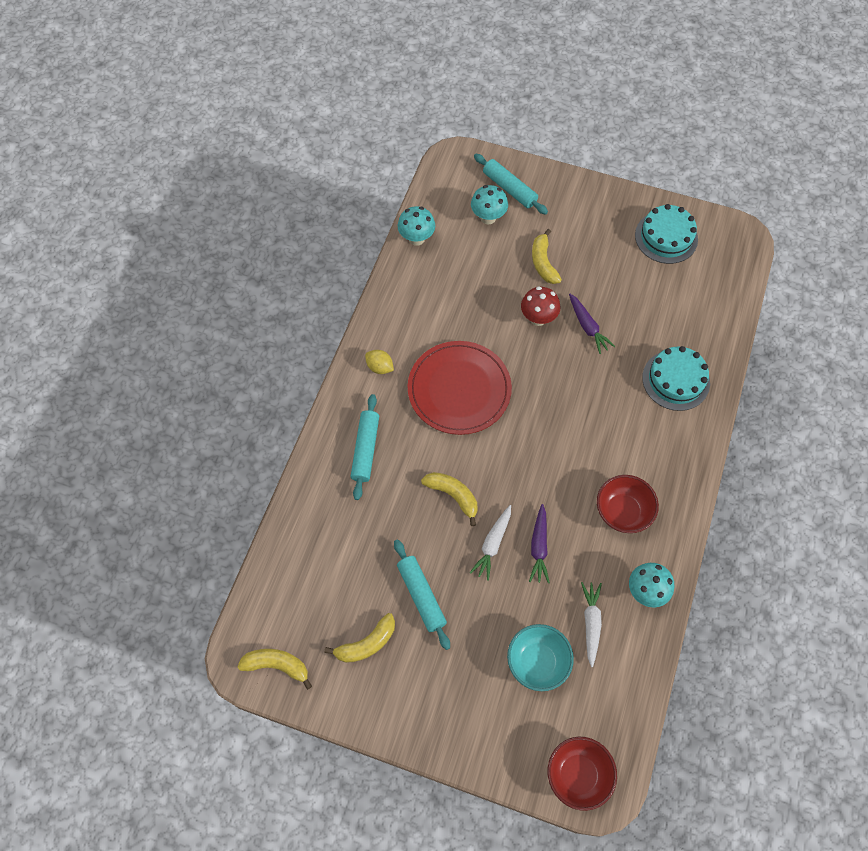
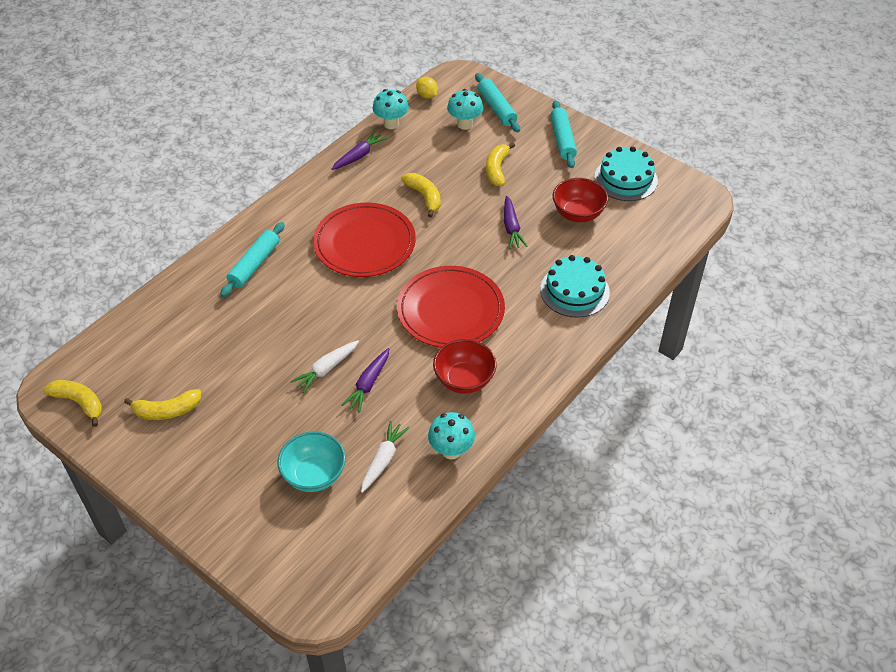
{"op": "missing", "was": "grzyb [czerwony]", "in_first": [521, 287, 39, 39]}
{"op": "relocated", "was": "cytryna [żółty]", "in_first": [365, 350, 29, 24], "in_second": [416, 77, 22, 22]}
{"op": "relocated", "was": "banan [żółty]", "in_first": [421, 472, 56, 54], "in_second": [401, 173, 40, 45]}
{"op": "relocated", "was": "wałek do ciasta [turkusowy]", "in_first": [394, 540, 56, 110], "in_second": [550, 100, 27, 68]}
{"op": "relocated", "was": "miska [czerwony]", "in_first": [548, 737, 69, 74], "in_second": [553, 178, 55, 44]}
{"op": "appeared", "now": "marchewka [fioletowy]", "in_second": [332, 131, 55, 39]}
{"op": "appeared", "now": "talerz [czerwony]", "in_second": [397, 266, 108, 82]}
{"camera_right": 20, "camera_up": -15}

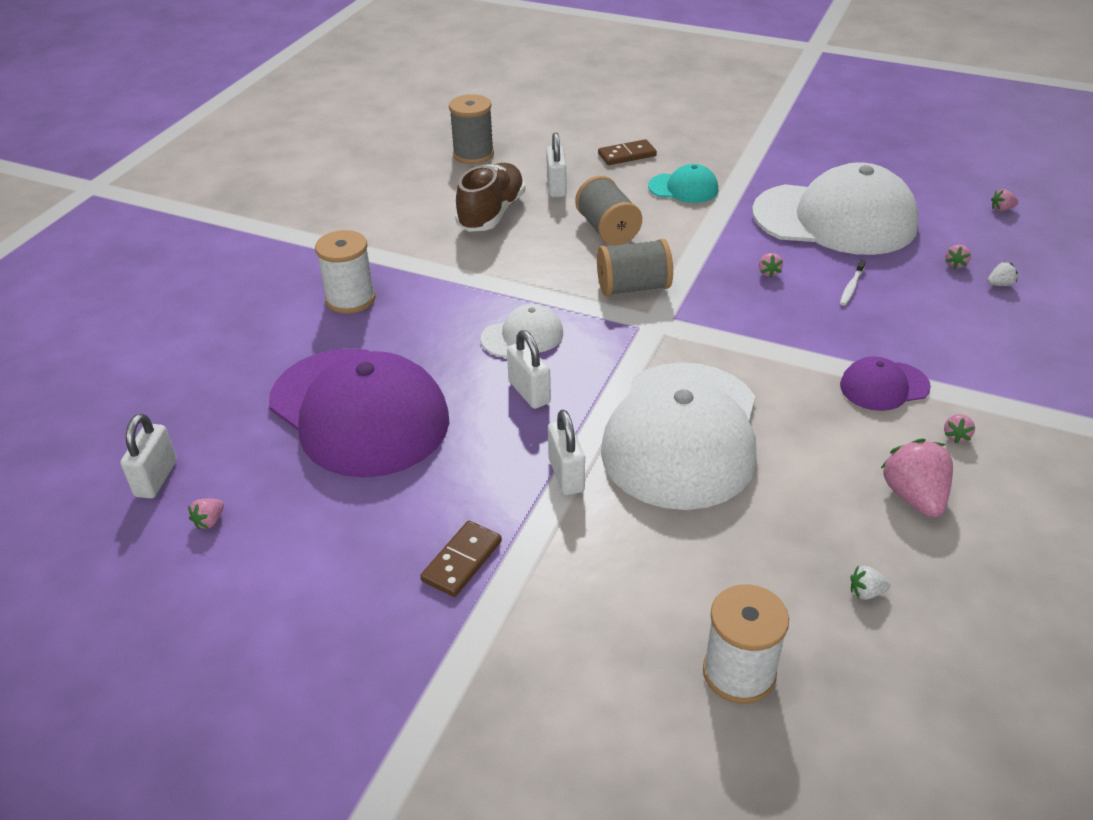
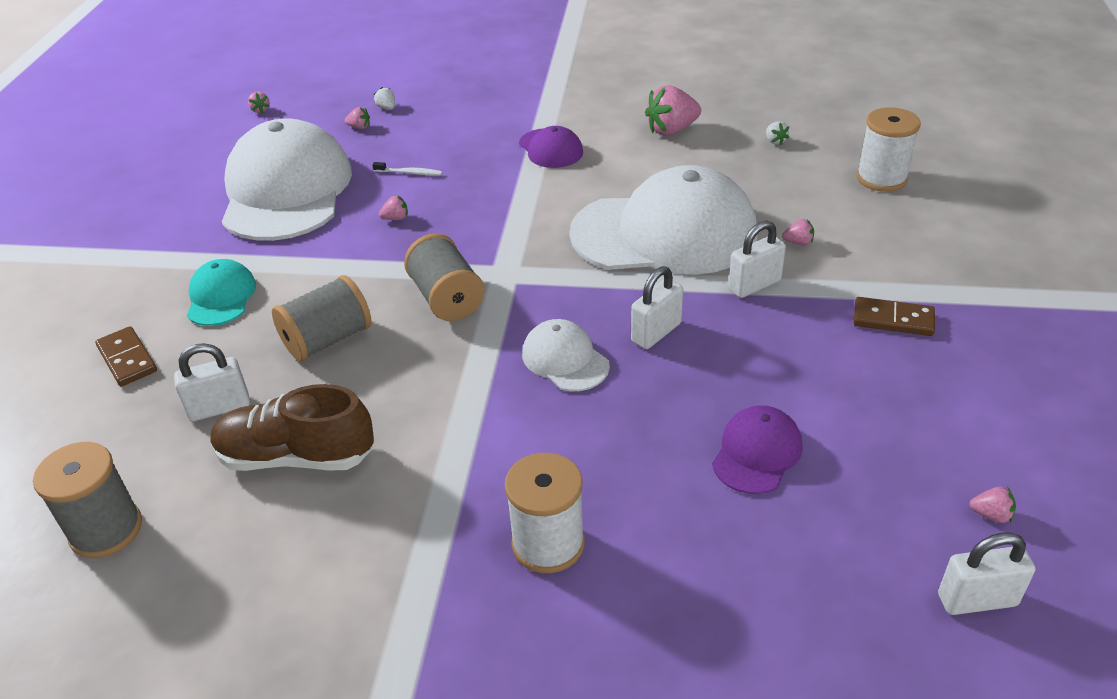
{"op": "size", "was": "czapka [fioletowy]", "in_first": [269, 348, 180, 130], "in_second": [712, 405, 91, 89], "ratio": 0.45}
{"op": "relocated", "was": "truskawka [różowy]", "in_first": [944, 414, 31, 29], "in_second": [782, 219, 32, 26]}
{"camera_right": -105, "camera_up": 0}

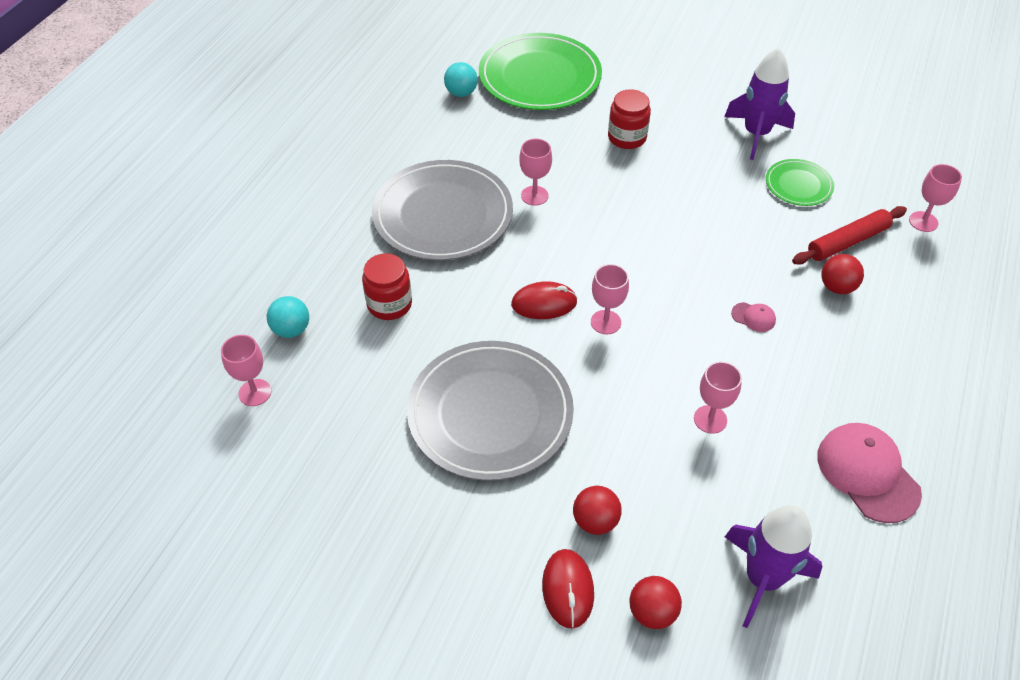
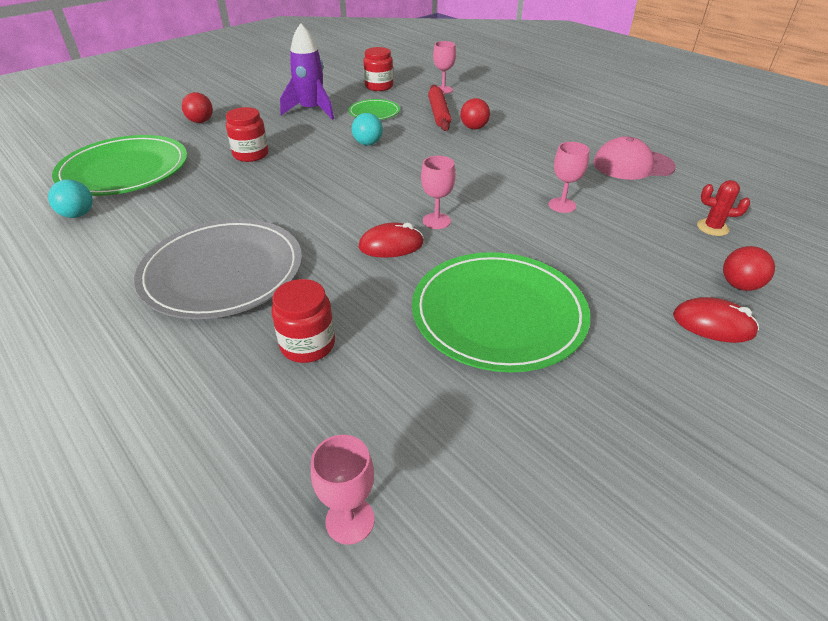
{"op": "missing", "was": "kielich [różowy]", "in_first": [519, 139, 33, 67]}
{"op": "spun", "was": "myszka [czerwony]", "in_first": [511, 281, 67, 38], "in_second": [359, 222, 65, 36], "clockwise": 60}
{"op": "relocated", "was": "piłka [turkusowy]", "in_first": [267, 296, 42, 42], "in_second": [352, 113, 31, 32]}
{"op": "missing", "was": "czapka [różowy]", "in_first": [731, 302, 45, 30]}
{"op": "colour", "was": "talerz [szary]", "now": "talerz [zielony]", "in_first": [407, 341, 167, 140], "in_second": [412, 252, 178, 120]}
{"op": "relocated", "was": "piłka [czerwony]", "in_first": [573, 486, 49, 49], "in_second": [182, 92, 31, 31]}
{"op": "exchanged", "was": "rakieta [fioletowy]", "now": "kaktus [czerwony]", "in_first": [725, 505, 98, 123], "in_second": [697, 180, 53, 56]}
{"op": "appeared", "now": "słoik [czerwony]", "in_second": [363, 47, 30, 44]}
{"camera_right": -65, "camera_up": -10}

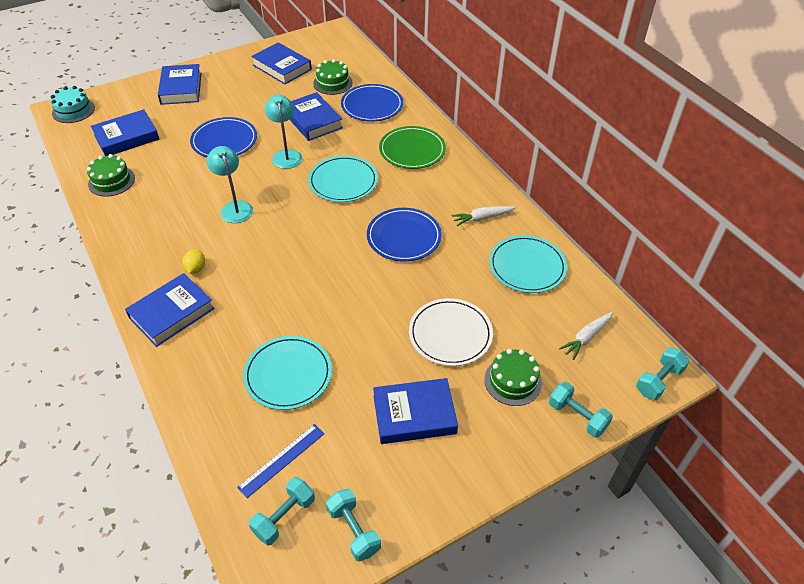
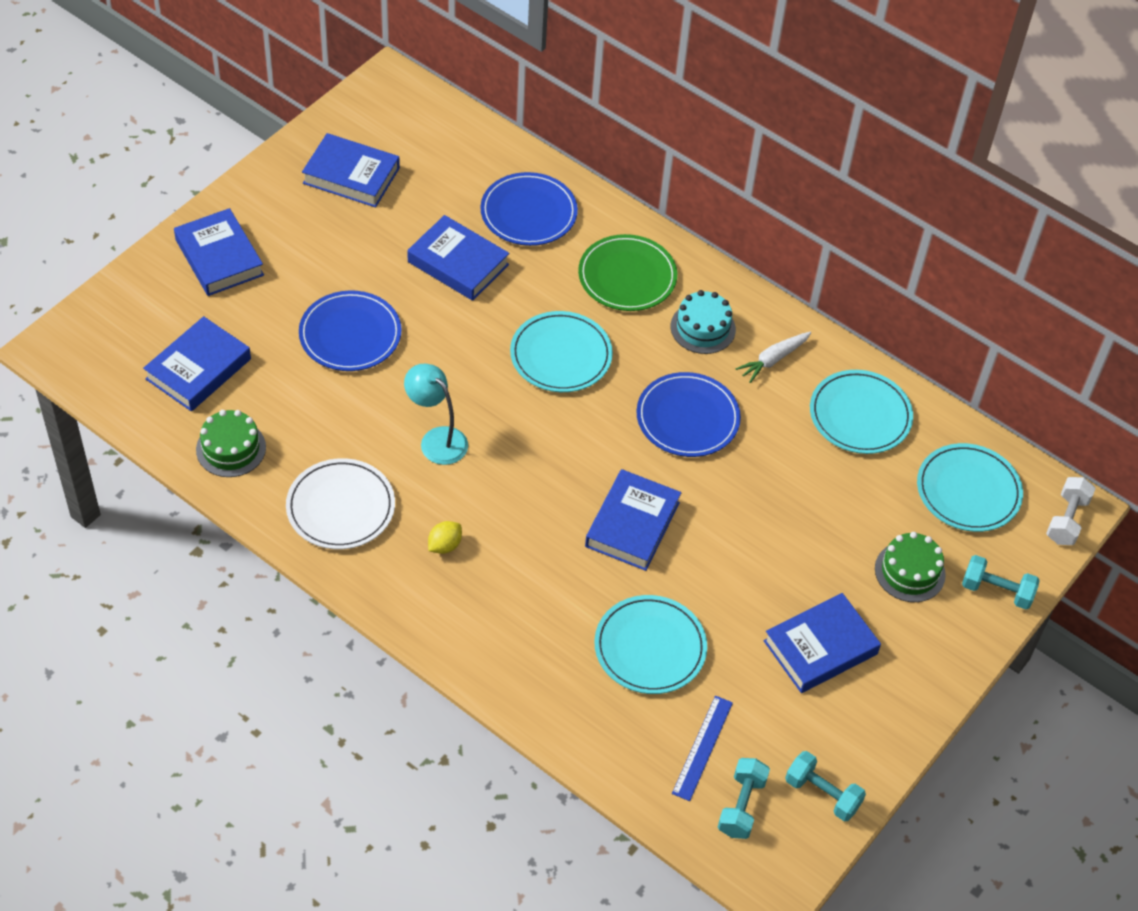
{"op": "missing", "was": "tort [zielony]", "in_first": [313, 59, 40, 36]}
{"op": "relocated", "was": "tort [turkusowy]", "in_first": [51, 86, 44, 37], "in_second": [671, 290, 65, 64]}
{"op": "missing", "was": "lampka [turkusowy]", "in_first": [265, 95, 37, 74]}
{"op": "spun", "was": "cytryna [żółty]", "in_first": [182, 249, 23, 25], "in_second": [428, 521, 34, 33], "clockwise": 60}
{"op": "relocated", "was": "książka [niebieski]", "in_first": [125, 273, 90, 74], "in_second": [585, 469, 96, 102]}
{"op": "relocated", "was": "talerz [biały]", "in_first": [409, 298, 84, 68], "in_second": [286, 458, 109, 91]}
{"op": "exchanged", "was": "marchewka [biały]", "now": "talerz [turkusowy]", "in_first": [559, 312, 54, 48], "in_second": [917, 443, 106, 89]}
{"op": "colour", "was": "hantel [turkusowy]", "now": "hantel [biały]", "in_first": [636, 347, 54, 53], "in_second": [1046, 477, 50, 68]}
{"camera_right": -25, "camera_up": 5}

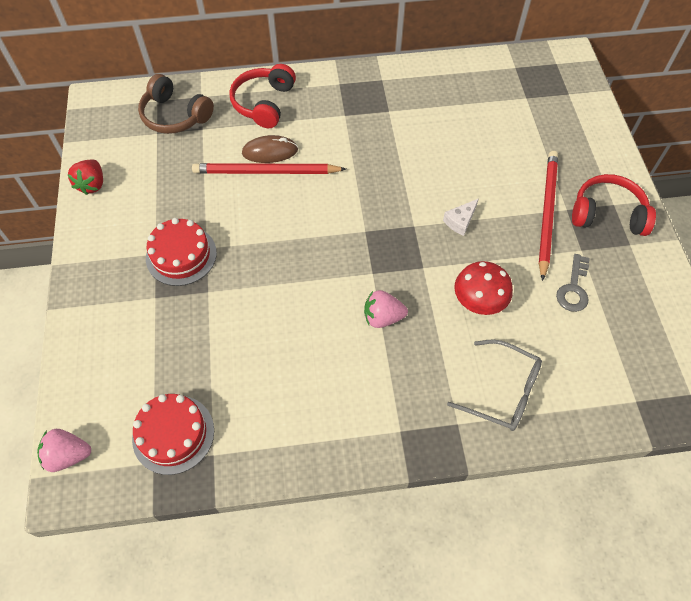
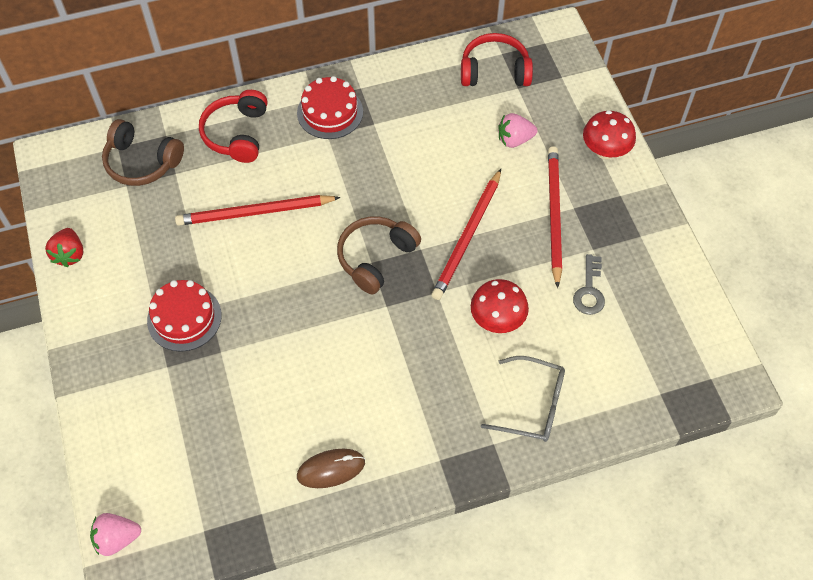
{"op": "relocated", "was": "myszka [brązowy]", "in_first": [242, 135, 56, 28], "in_second": [297, 449, 68, 39]}
{"op": "relocated", "was": "słuchawki [czerwony]", "in_first": [572, 174, 84, 62], "in_second": [461, 33, 72, 53]}
{"op": "exchanged", "was": "ser [biały]", "now": "ołówek [czerwony]", "in_first": [443, 198, 36, 38], "in_second": [431, 169, 70, 131]}
{"op": "relocated", "was": "truskawka [różowy]", "in_first": [364, 290, 44, 38], "in_second": [498, 113, 39, 35]}
{"op": "relocated", "was": "tort [czerwony]", "in_first": [132, 394, 82, 81], "in_second": [297, 76, 66, 63]}
{"op": "appeared", "now": "grzyb [czerwony]", "in_second": [583, 111, 53, 48]}
{"op": "appeared", "now": "słuchawki [brązowy]", "in_second": [337, 216, 84, 78]}
{"camera_right": -10, "camera_up": 0}

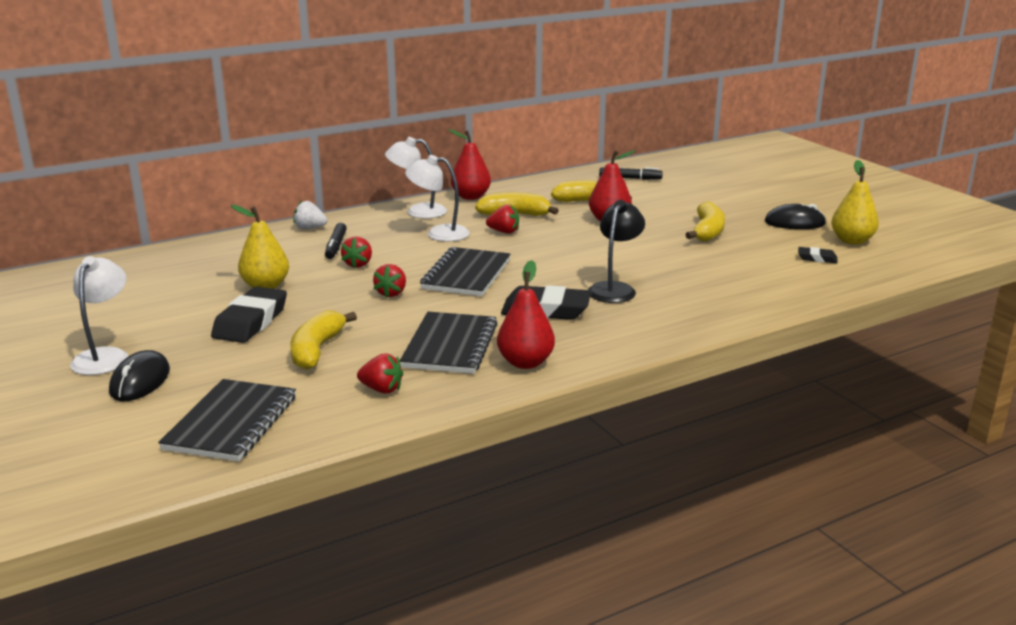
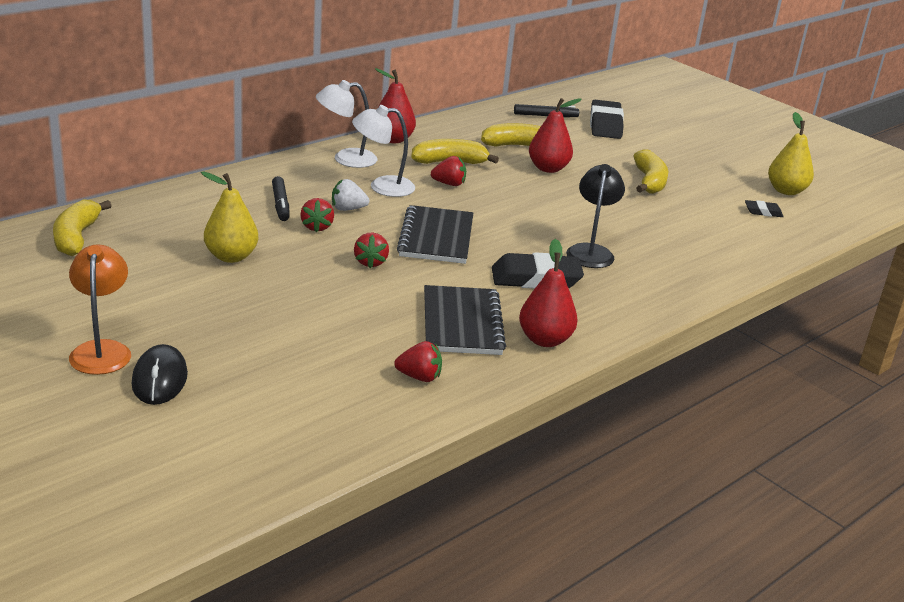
{"op": "relocated", "was": "truskawka [biały]", "in_first": [293, 201, 34, 28], "in_second": [332, 179, 37, 32]}
{"op": "missing", "was": "myszka [czarny]", "in_first": [765, 204, 61, 25]}
{"op": "colour", "was": "lampka [biały]", "now": "lampka [pomarańczowy]", "in_first": [70, 256, 58, 119], "in_second": [69, 244, 62, 131]}
{"op": "relocated", "was": "gumka do mazania [czarny]", "in_first": [211, 287, 76, 56], "in_second": [590, 100, 34, 39]}
{"op": "relocated", "was": "banan [żółty]", "in_first": [291, 310, 66, 60], "in_second": [53, 200, 59, 56]}
{"op": "missing", "was": "zeszyt [czarny]", "in_first": [158, 379, 138, 82]}
{"camera_right": -15, "camera_up": 5}

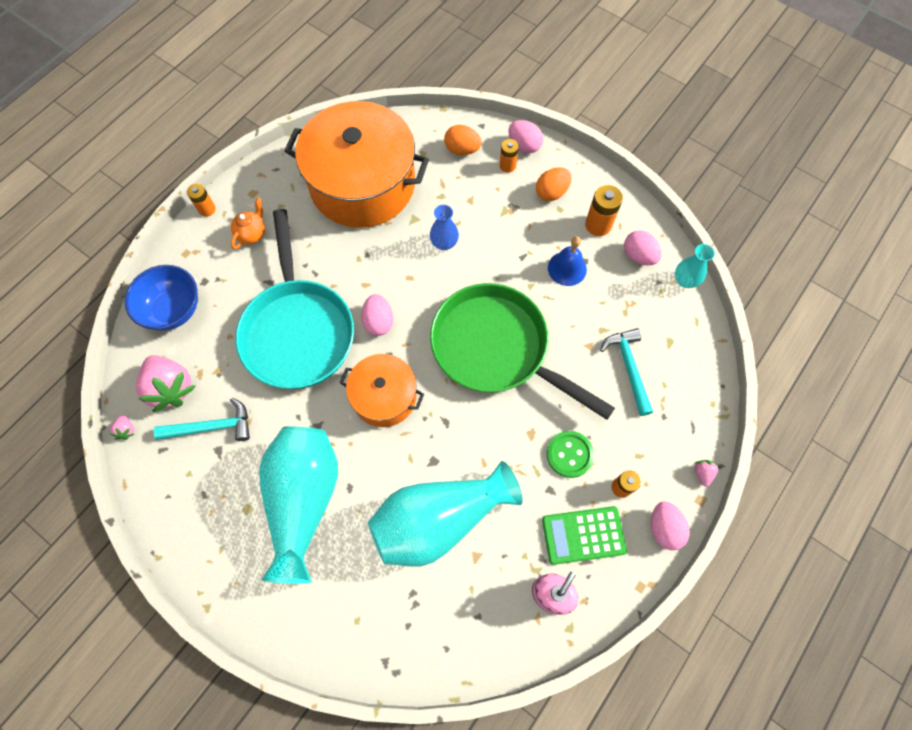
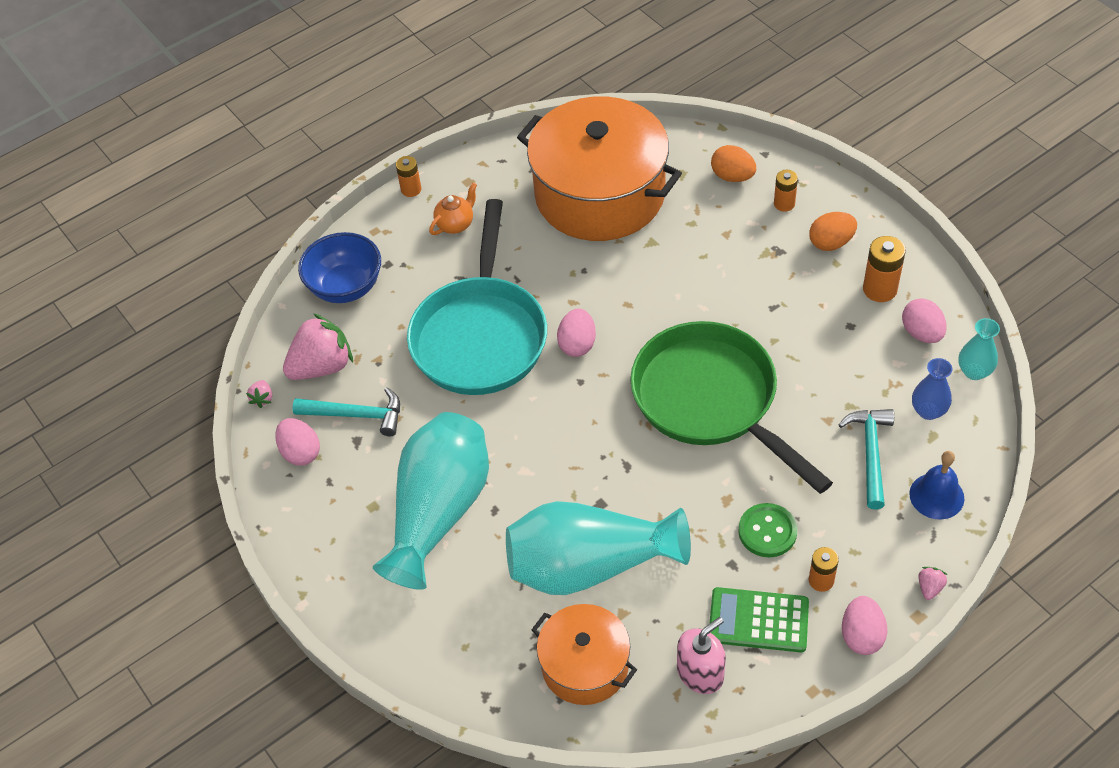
{"op": "relocated", "was": "jajko [różowy]", "in_first": [508, 120, 35, 33], "in_second": [275, 418, 45, 48]}
{"op": "relocated", "was": "wazon [niebieski]", "in_first": [430, 205, 29, 45], "in_second": [912, 358, 40, 62]}
{"op": "relocated", "was": "dzwonek [niebieski]", "in_first": [548, 236, 39, 50], "in_second": [909, 451, 55, 68]}
{"op": "relocated", "was": "garnek [pomarańczowy]", "in_first": [340, 354, 84, 73], "in_second": [531, 604, 106, 101]}
{"op": "spun", "was": "truskawka [różowy]", "in_first": [136, 355, 60, 57], "in_second": [283, 313, 70, 67], "clockwise": -105}
{"camera_right": 20, "camera_up": -15}

